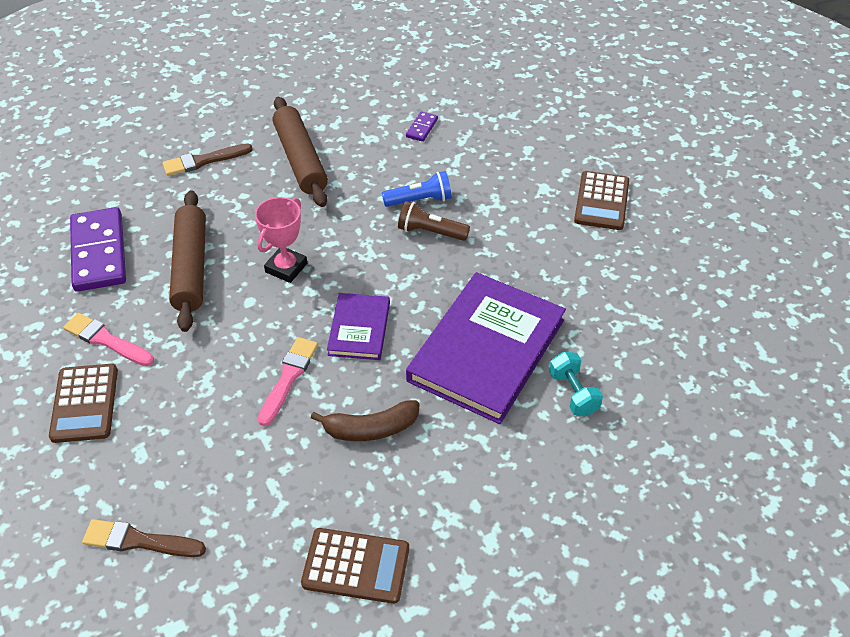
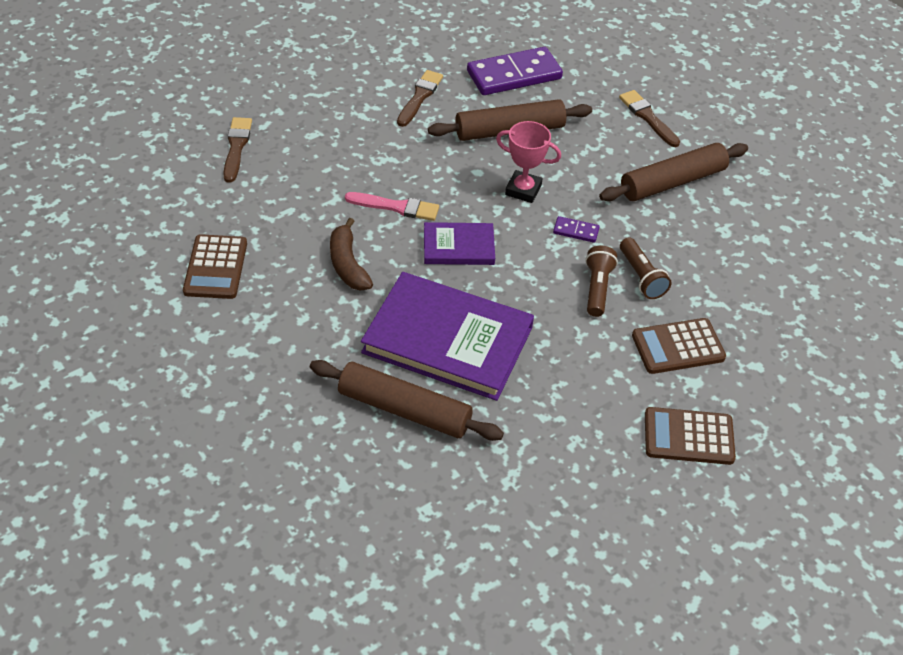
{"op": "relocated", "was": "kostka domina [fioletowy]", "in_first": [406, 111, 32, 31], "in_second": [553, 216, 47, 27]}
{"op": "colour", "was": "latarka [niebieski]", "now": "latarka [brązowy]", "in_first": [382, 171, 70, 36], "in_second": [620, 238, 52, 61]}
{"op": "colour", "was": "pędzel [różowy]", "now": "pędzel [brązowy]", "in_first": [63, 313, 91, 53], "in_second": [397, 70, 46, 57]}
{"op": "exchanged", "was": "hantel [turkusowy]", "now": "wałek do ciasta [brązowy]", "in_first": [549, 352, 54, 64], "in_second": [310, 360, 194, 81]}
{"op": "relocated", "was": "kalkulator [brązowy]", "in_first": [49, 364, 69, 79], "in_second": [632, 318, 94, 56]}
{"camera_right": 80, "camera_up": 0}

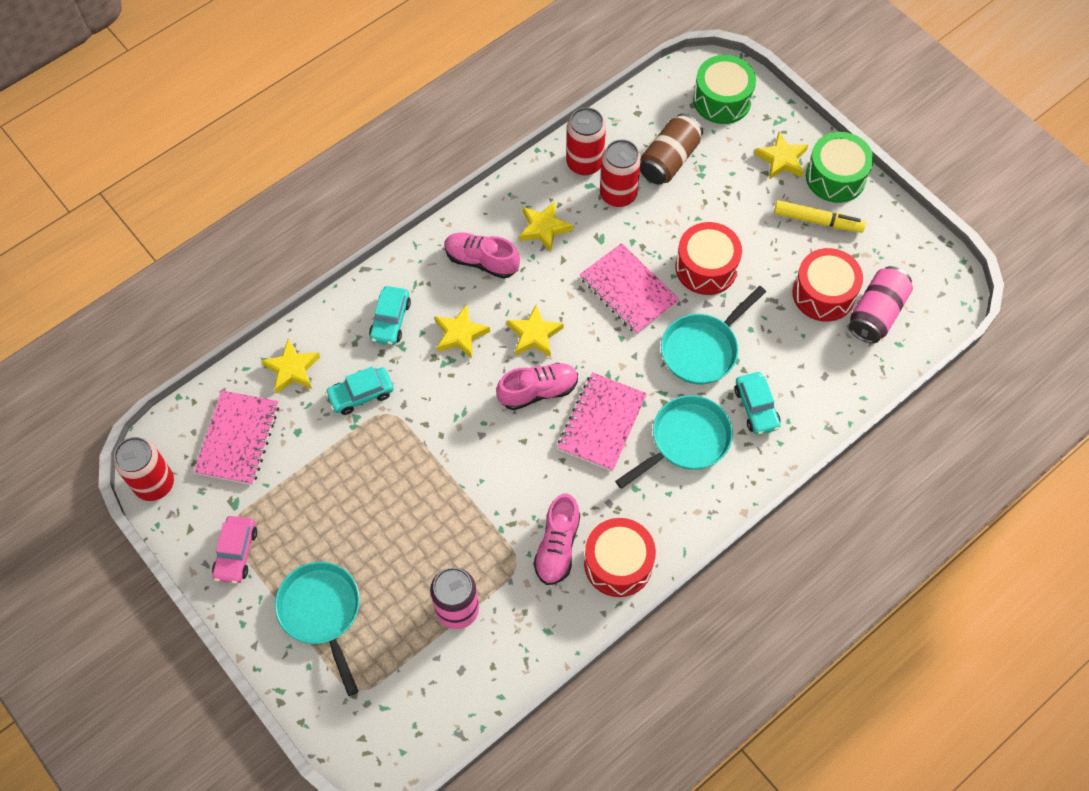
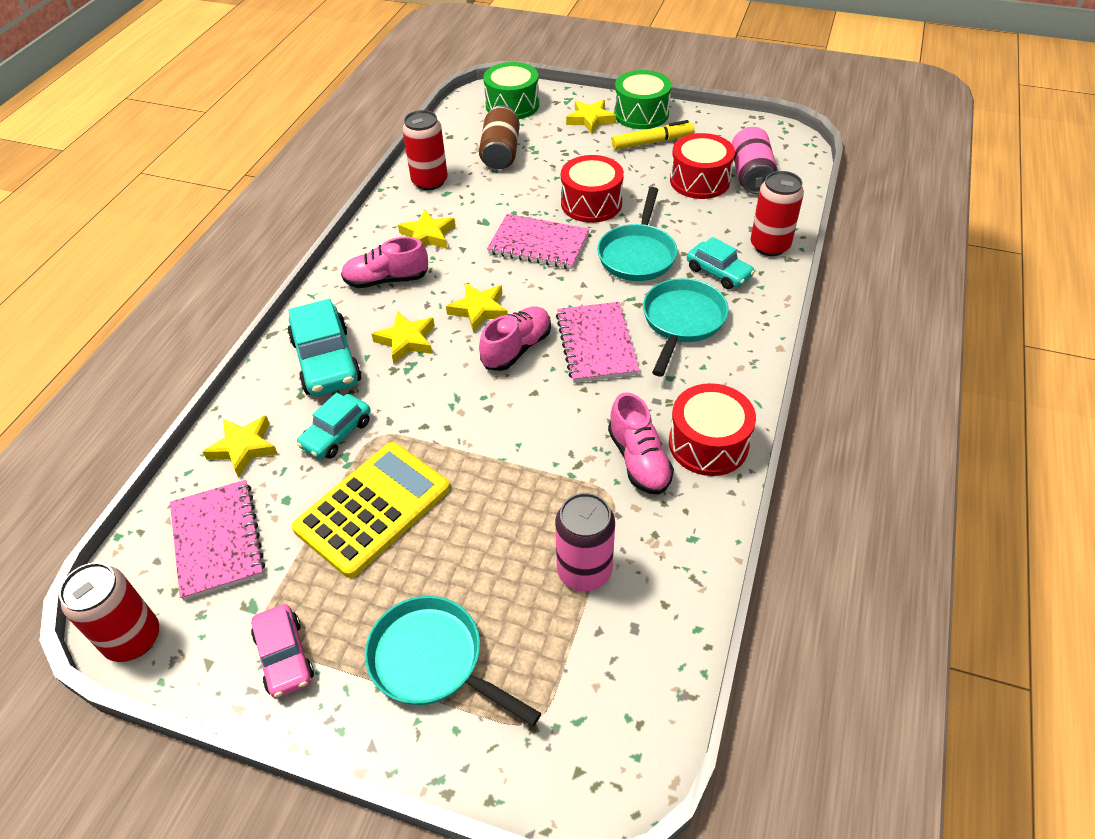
{"op": "relocated", "was": "puszka [czerwony]", "in_first": [600, 139, 41, 68], "in_second": [751, 171, 53, 85]}
{"op": "size", "was": "samochód [turkusowy]", "in_first": [369, 286, 42, 59], "in_second": [287, 299, 75, 97], "ratio": 1.59}
{"op": "appeared", "now": "kalkulator [żółty]", "in_second": [292, 442, 158, 136]}
{"camera_right": -30, "camera_up": -15}

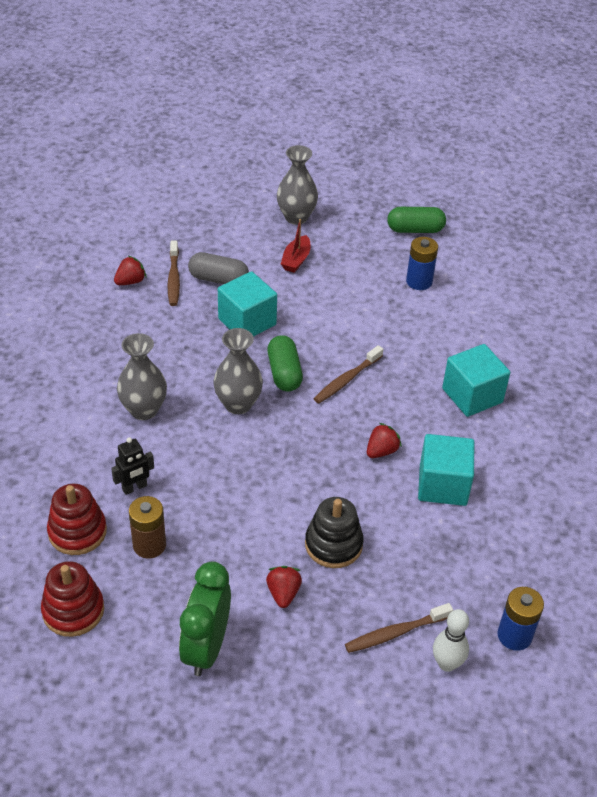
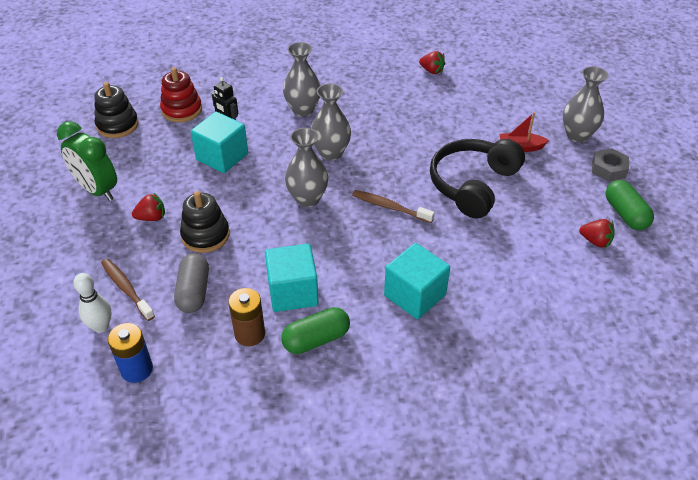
{"op": "missing", "was": "bateria [niebieski]", "in_first": [406, 237, 32, 53]}
{"op": "missing", "was": "szczoteczka do zębów [brązowy]", "in_first": [168, 240, 12, 66]}
{"op": "relocated", "was": "kapsułka [szary]", "in_first": [188, 252, 61, 32], "in_second": [174, 253, 35, 60]}
{"op": "relocated", "was": "sześcian [turkusowy]", "in_first": [218, 271, 59, 66], "in_second": [191, 112, 57, 61]}
{"op": "relocated", "was": "kapsułka [zielony]", "in_first": [267, 335, 36, 56], "in_second": [281, 307, 69, 47]}
{"op": "relocated", "was": "truskawka [czerwony]", "in_first": [367, 423, 35, 35], "in_second": [579, 219, 36, 29]}
{"op": "relocated", "was": "bateria [brązowy]", "in_first": [129, 496, 37, 63], "in_second": [228, 288, 37, 58]}
{"op": "colour", "was": "zabawka nakładanka [czerwony]", "now": "zabawka nakładanka [czarny]", "in_first": [41, 561, 63, 76], "in_second": [94, 82, 45, 56]}
{"op": "spun", "was": "budzik [zielony]", "in_first": [179, 561, 52, 115], "in_second": [57, 121, 60, 80], "clockwise": -135}
{"op": "appeared", "now": "wazon [szary]", "in_second": [285, 128, 43, 79]}
{"op": "appeared", "now": "słuchawki [czarny]", "in_second": [430, 139, 95, 80]}
{"op": "appeared", "now": "nakrętka [szary]", "in_second": [592, 148, 37, 34]}
{"camera_right": 75, "camera_up": 0}

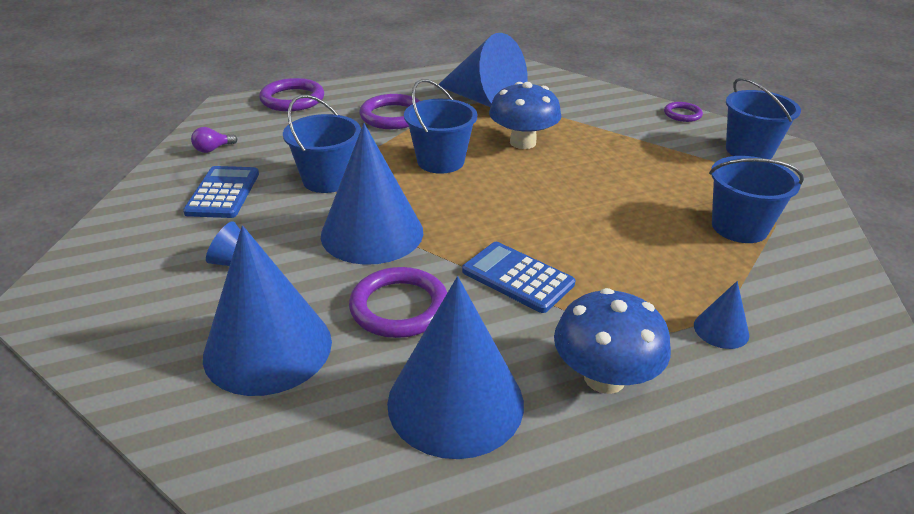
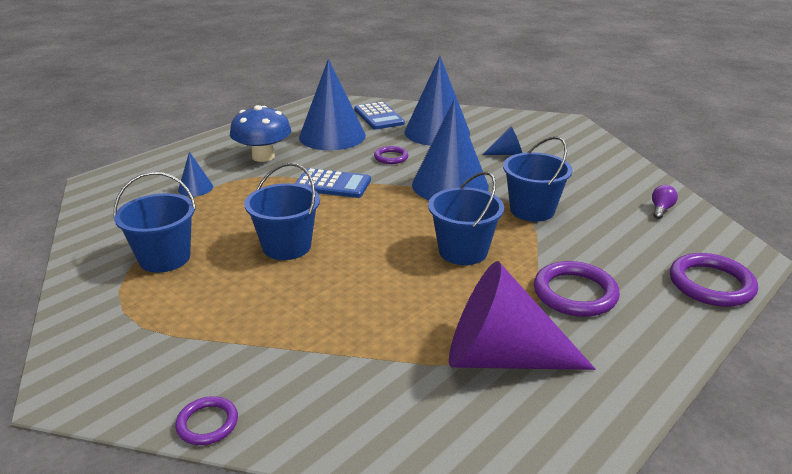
{"op": "colour", "was": "stożek [niebieski]", "now": "stożek [fioletowy]", "in_first": [438, 33, 90, 74], "in_second": [449, 261, 147, 109]}
{"op": "relocated", "was": "wiadro [niebieski]", "in_first": [726, 78, 75, 81], "in_second": [244, 163, 76, 97]}
{"op": "missing", "was": "grzyb [niebieski]", "in_first": [489, 82, 73, 67]}
{"op": "relocated", "was": "kalkulator [niebieski]", "in_first": [183, 166, 76, 52], "in_second": [354, 102, 51, 28]}
{"op": "size", "was": "pierścień [fioletowy]", "in_first": [349, 267, 98, 71], "in_second": [374, 146, 34, 18], "ratio": 0.57}
{"camera_right": 155, "camera_up": -5}

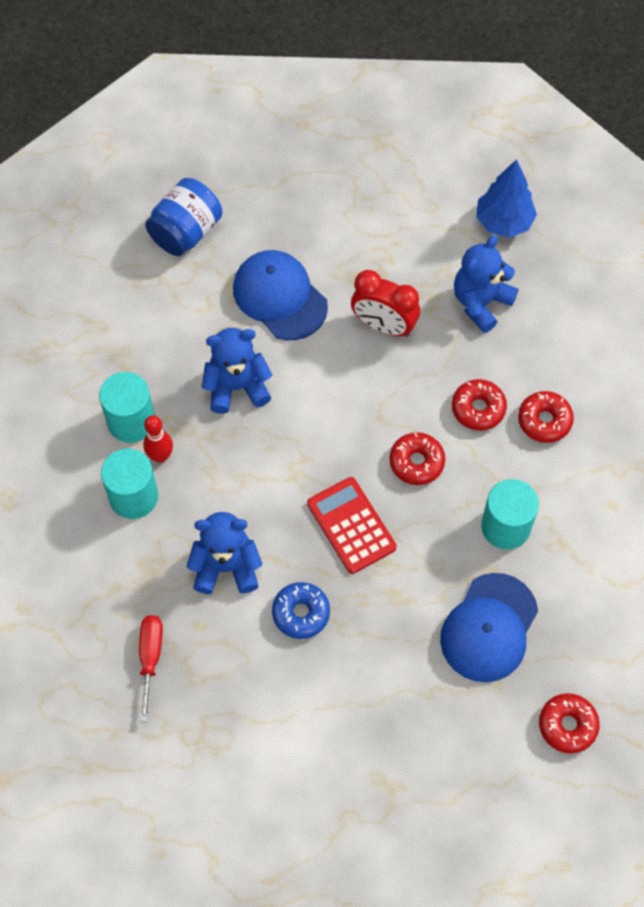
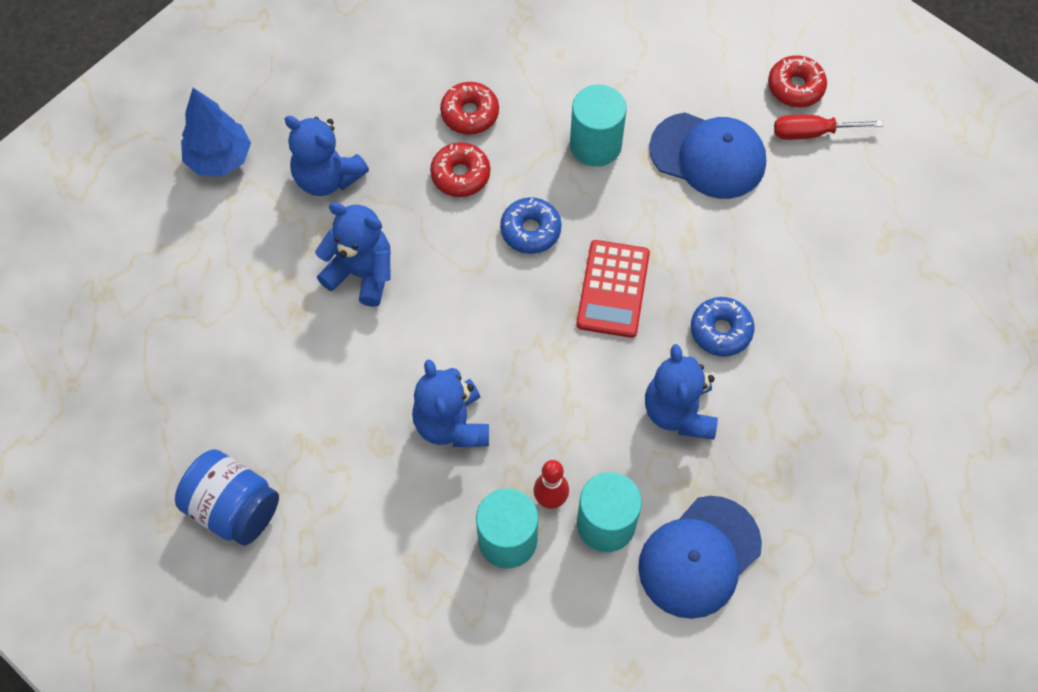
{"op": "relocated", "was": "czapka [niebieski]", "in_first": [233, 250, 95, 90], "in_second": [638, 496, 124, 123]}
{"op": "exchanged", "was": "budzik [czerwony]", "now": "miś [niebieski]", "in_first": [351, 270, 69, 67], "in_second": [315, 202, 76, 105]}
{"op": "colour", "was": "donut [czerwony]", "now": "donut [niebieski]", "in_first": [389, 432, 56, 53], "in_second": [500, 197, 62, 57]}
{"op": "spun", "was": "kalkulator [czerwony]", "in_first": [307, 477, 90, 97], "in_second": [576, 240, 74, 98], "clockwise": -45}
{"op": "relocated", "was": "śrubokręt [czerwony]", "in_first": [139, 615, 24, 107], "in_second": [774, 115, 109, 25]}
{"camera_right": -95, "camera_up": 0}

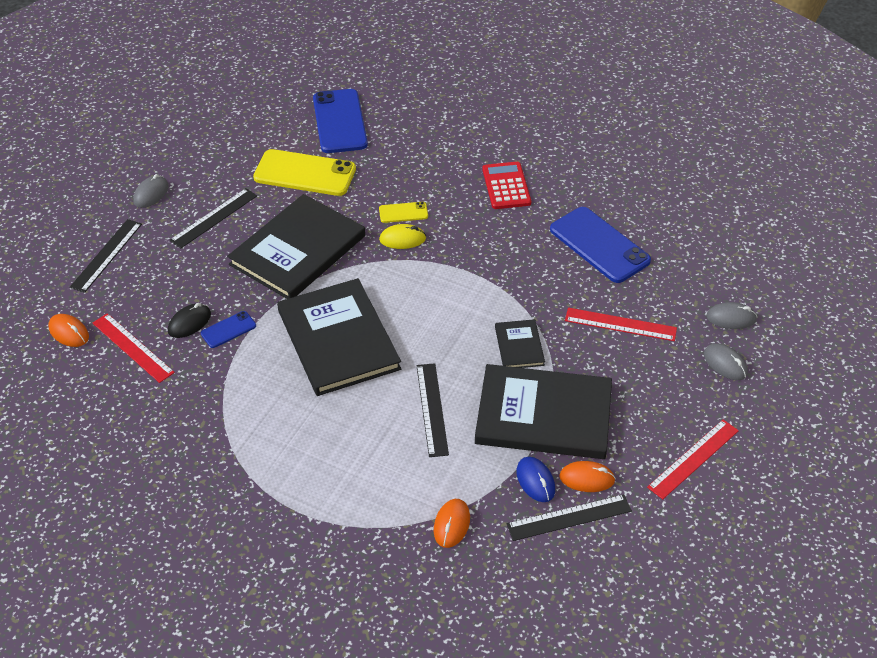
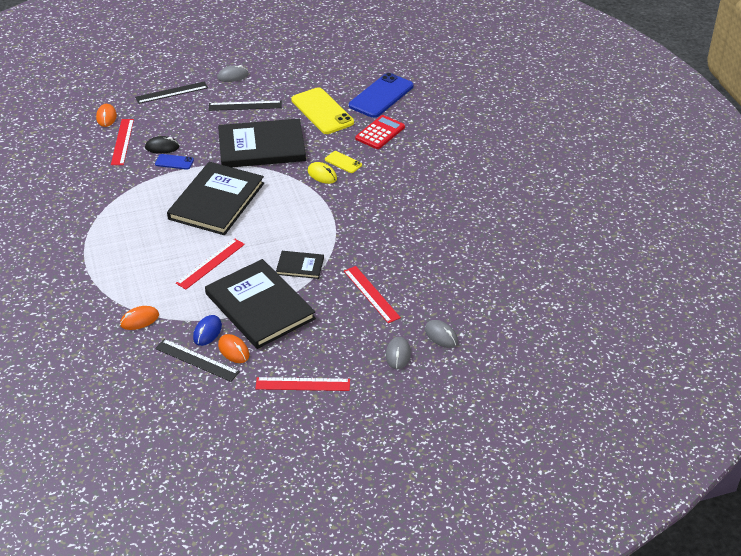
{"op": "relocated", "was": "kalkulator [czerwony]", "in_first": [482, 162, 49, 47], "in_second": [355, 115, 50, 34]}
{"op": "missing", "was": "telefon [niebieski]", "in_first": [550, 207, 101, 76]}
{"op": "spun", "was": "książka [czarny]", "in_first": [495, 319, 50, 49], "in_second": [276, 251, 48, 28], "clockwise": 60}
{"op": "colour", "was": "linijka [czarny]", "now": "linijka [czerwony]", "in_first": [417, 363, 32, 94], "in_second": [176, 238, 69, 51]}
{"camera_right": 45, "camera_up": -5}

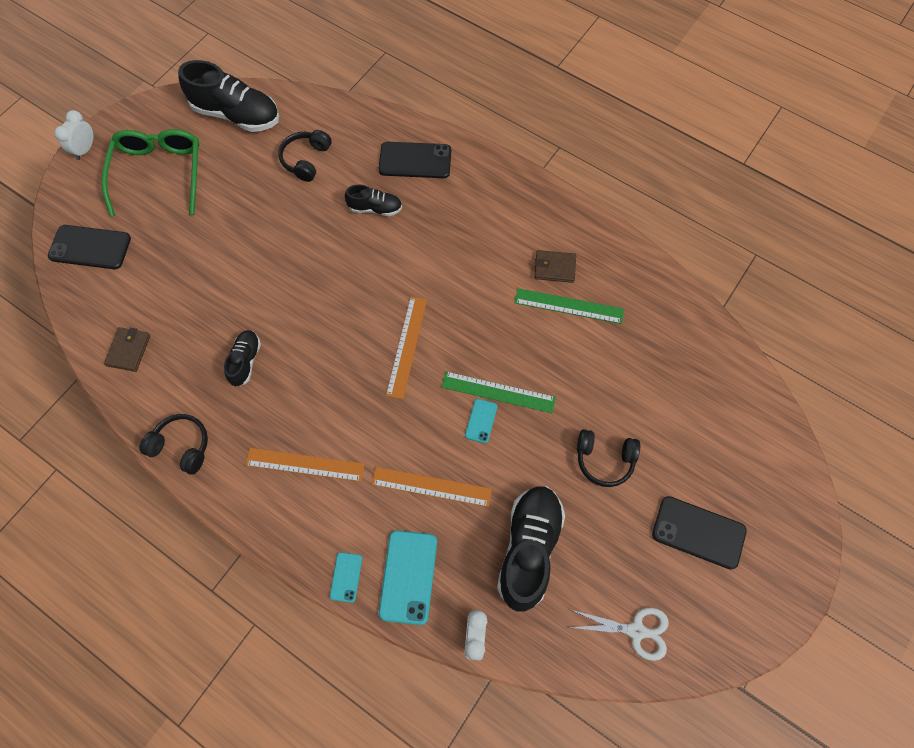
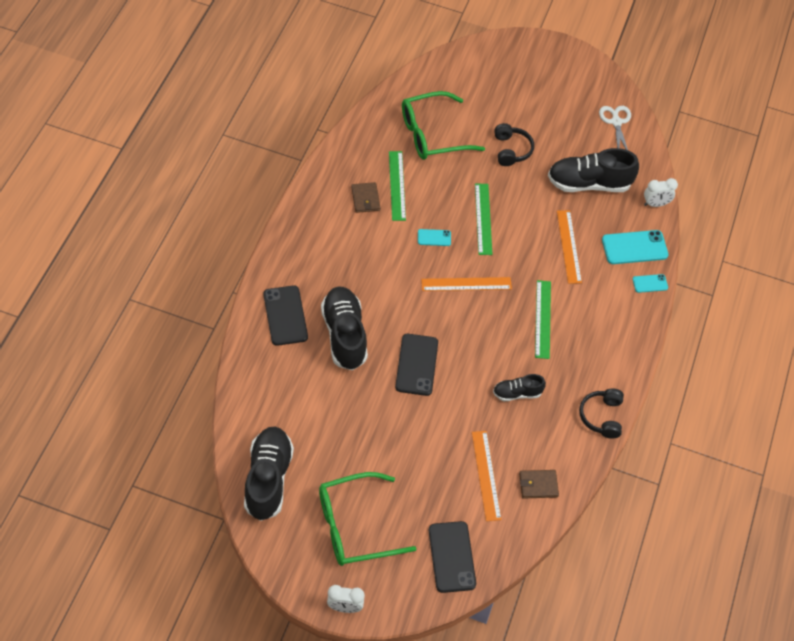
{"op": "missing", "was": "słuchawki [czarny]", "in_first": [278, 130, 54, 52]}
{"op": "size", "was": "but [czarny]", "in_first": [345, 185, 57, 31], "in_second": [321, 286, 47, 84], "ratio": 1.88}
{"op": "relocated", "was": "telefon [turkusowy]", "in_first": [465, 399, 32, 44], "in_second": [418, 229, 33, 17]}
{"op": "relocated", "was": "linijka [pomarańczowy]", "in_first": [245, 448, 120, 34], "in_second": [472, 431, 30, 90]}
{"op": "relocated", "was": "telefon [czarny]", "in_first": [652, 496, 95, 73], "in_second": [395, 334, 43, 62]}
{"op": "appeared", "now": "okulary [zielony]", "in_second": [402, 91, 83, 69]}
{"op": "appeared", "now": "linijka [zielony]", "in_second": [535, 280, 16, 79]}
{"camera_right": -110, "camera_up": -10}

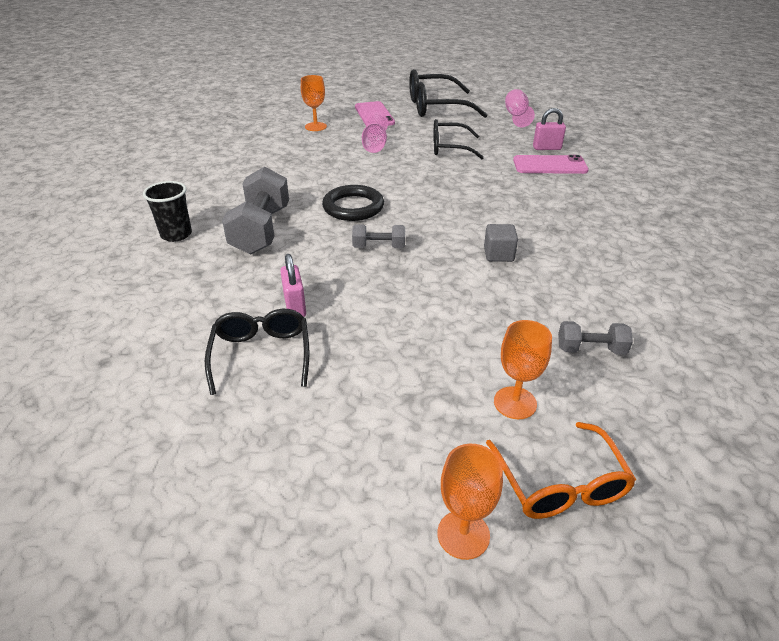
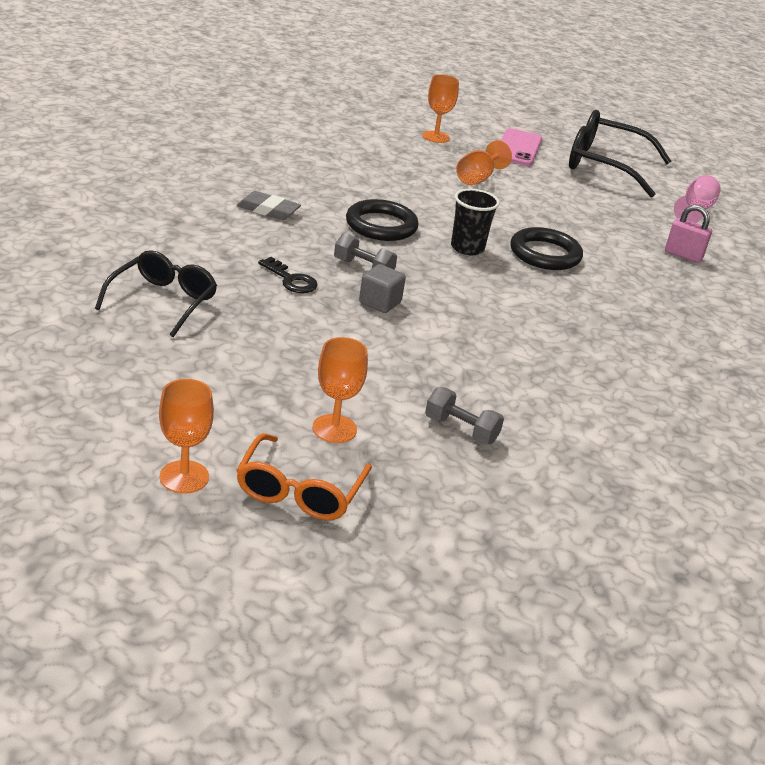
{"op": "colour", "was": "kielich [różowy]", "now": "kielich [pomarańczowy]", "in_first": [362, 112, 26, 41], "in_second": [456, 140, 56, 45]}
{"op": "missing", "was": "okulary [czarny]", "in_first": [433, 119, 51, 40]}
{"op": "missing", "was": "telefon [różowy]", "in_first": [513, 155, 76, 19]}
{"op": "exchanged", "was": "hantel [szary]", "now": "gumka do mazania [szary]", "in_first": [222, 167, 67, 87], "in_second": [237, 191, 64, 29]}
{"op": "relocated", "was": "szklanka [czarny]", "in_first": [143, 181, 49, 61], "in_second": [451, 189, 49, 66]}
{"op": "relocated", "was": "sześcian [szary]", "in_first": [484, 224, 34, 38], "in_second": [359, 264, 47, 49]}
{"op": "missing", "was": "kłódka [różowy]", "in_first": [280, 254, 26, 63]}
{"op": "appeared", "now": "pierścień [czarny]", "in_second": [510, 227, 73, 43]}
{"op": "appeared", "now": "klucz [czarny]", "in_second": [258, 257, 60, 36]}
{"camera_right": 25, "camera_up": -5}

